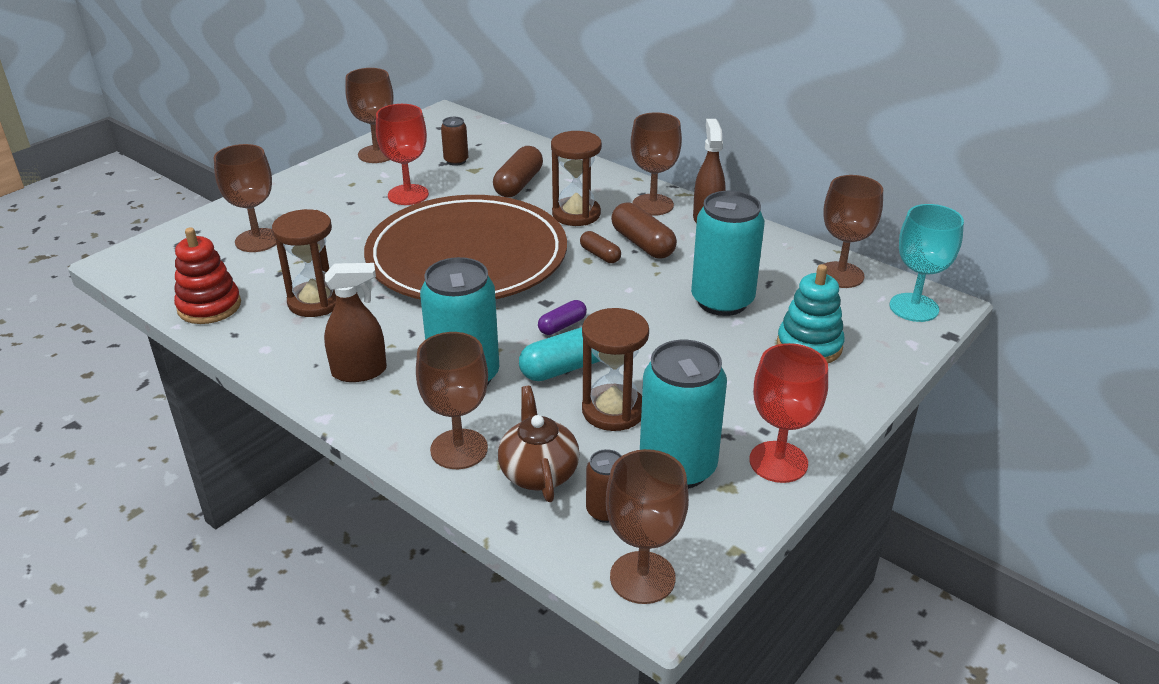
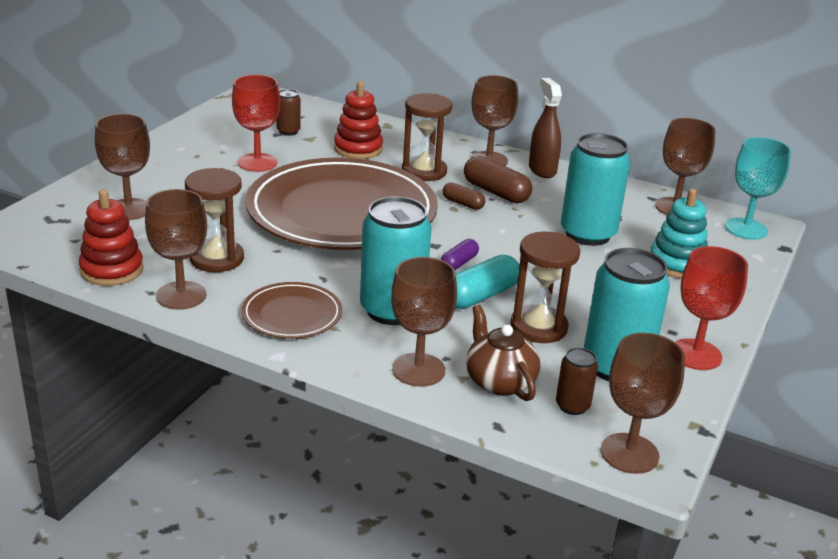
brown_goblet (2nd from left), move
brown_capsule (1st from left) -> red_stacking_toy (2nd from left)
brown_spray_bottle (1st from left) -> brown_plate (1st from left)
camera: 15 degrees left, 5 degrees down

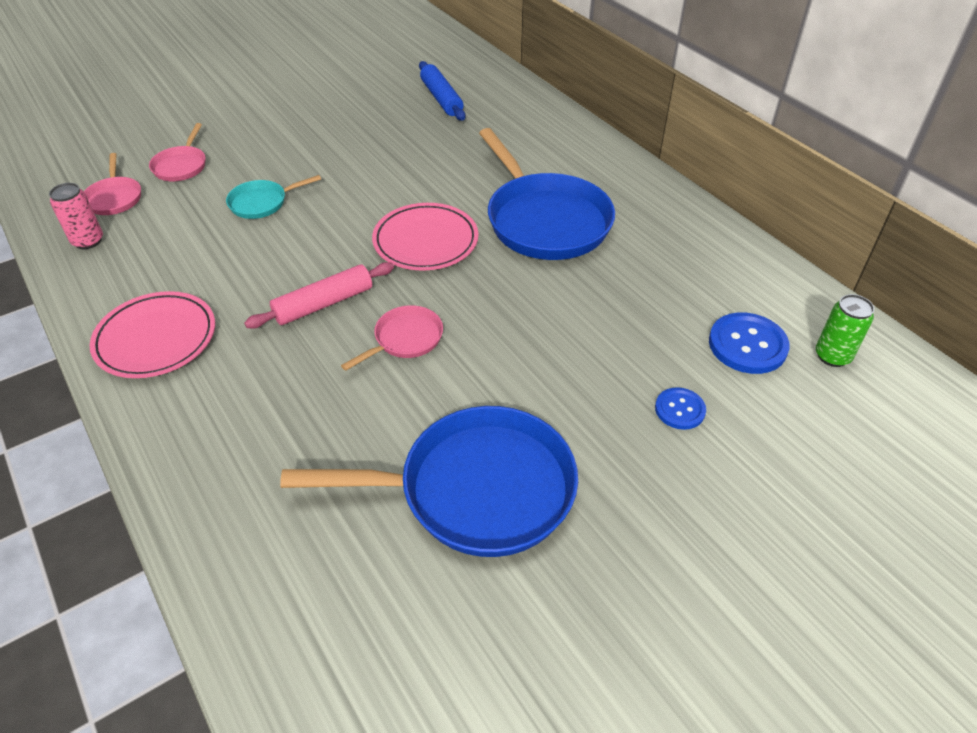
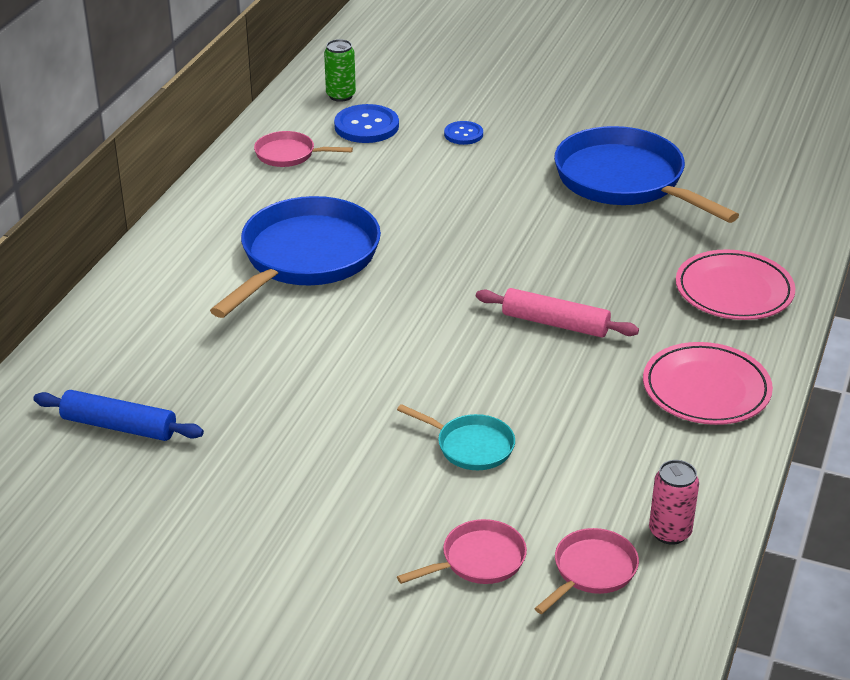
blue_rolling_pin, 75 degrees clockwise
pink_plate (2nd from left), move
pink_pan (3rd from left in the first image) -> pink_pan (1st from left), move
camera: 125 degrees left, 10 degrees down

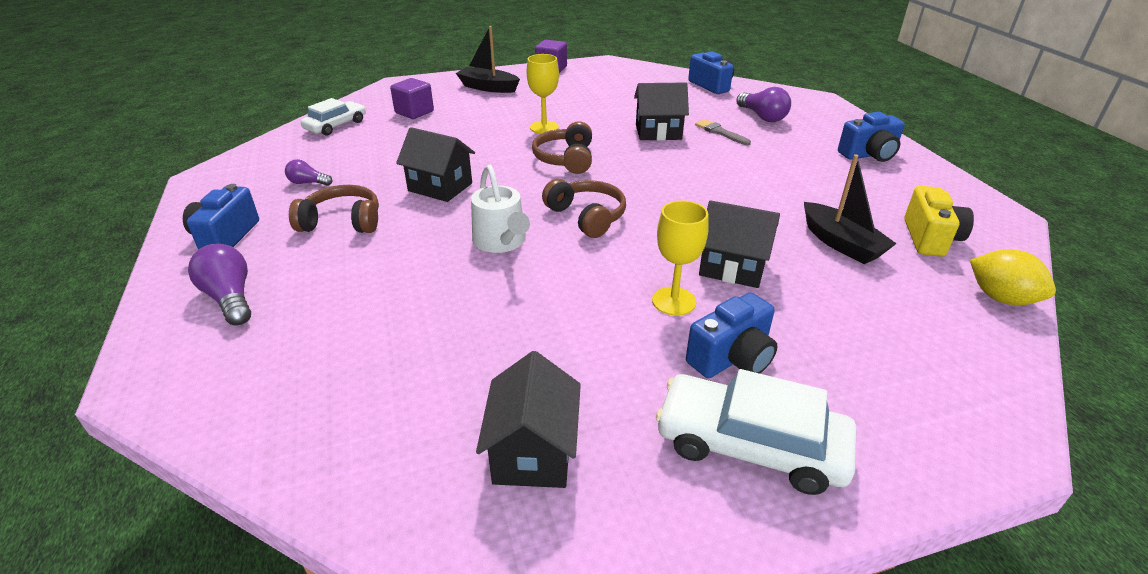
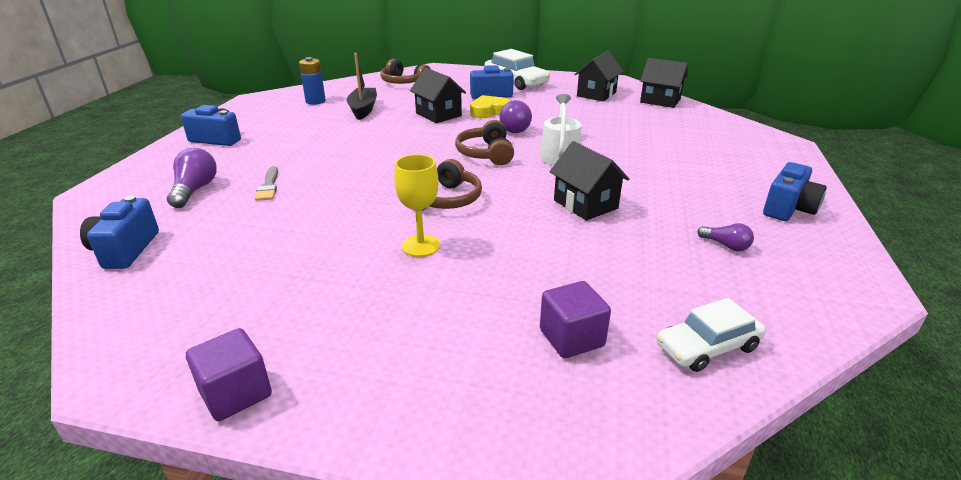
black_boat (1st from left) -> none
black_house (3rd from left in the first image) -> black_house (4th from left), move
brown_headphones (1st from left), move
yellow_camera -> blue_battery
yellow_goblet (2nd from left) -> yellow_heart
purple_light_bulb (1st from left in the first image) -> purple_light_bulb (2nd from left), move
yellow_lemon -> none
camera: 150 degrees left, 5 degrees down

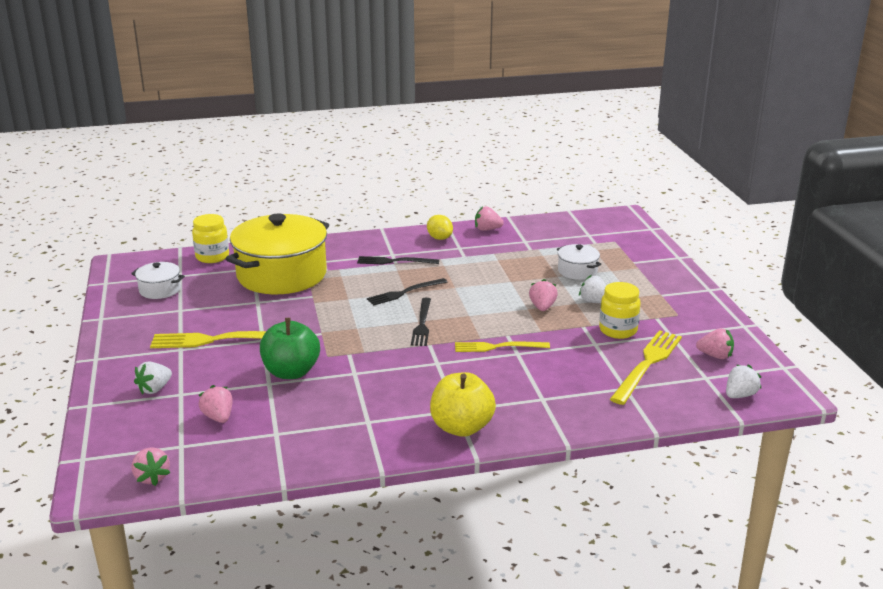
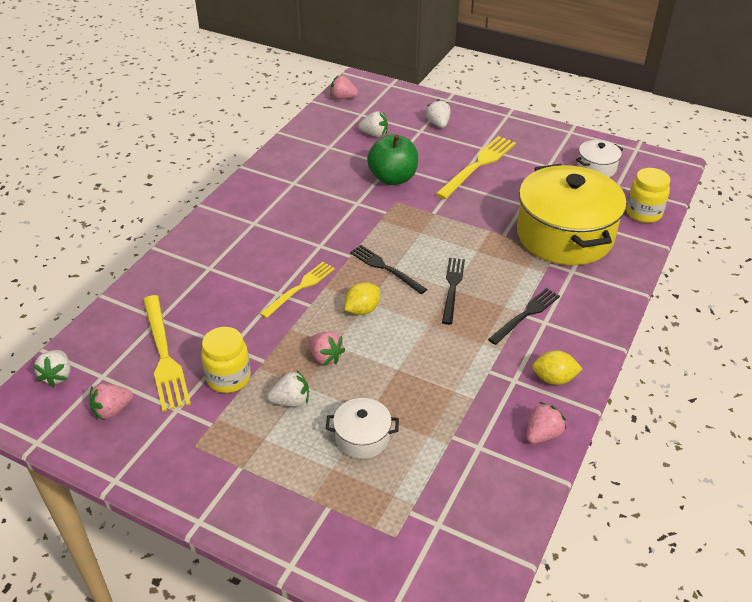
yellow_apple -> none
pink_strawberry (2nd from left) -> white_strawberry (3rd from left)
none -> yellow_lemon (1st from left)
camera: 130 degrees right, 15 degrees up

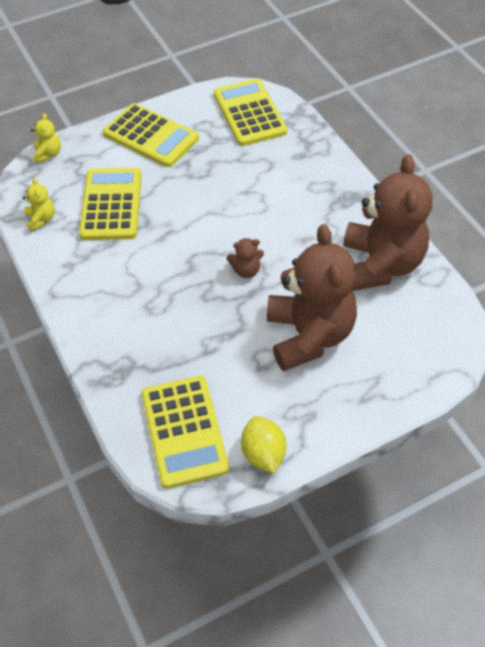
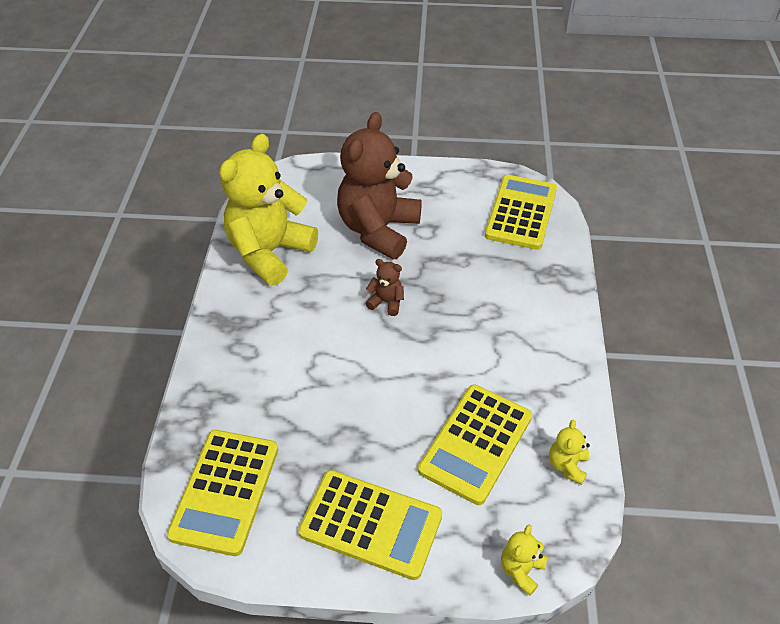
yellow_calculator (2nd from left), 135 degrees clockwise
brown_teddy_bear (3rd from left) -> yellow_teddy_bear (1st from left)
yellow_lemon -> none
camera: 150 degrees left, 5 degrees down

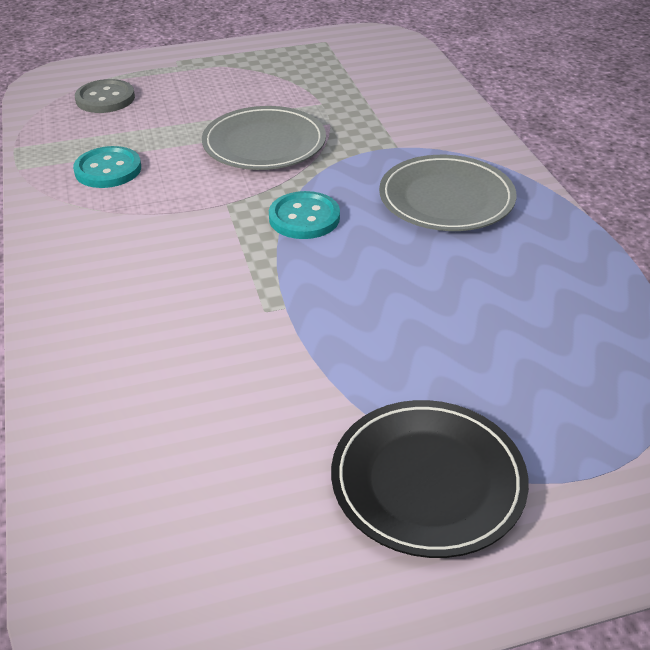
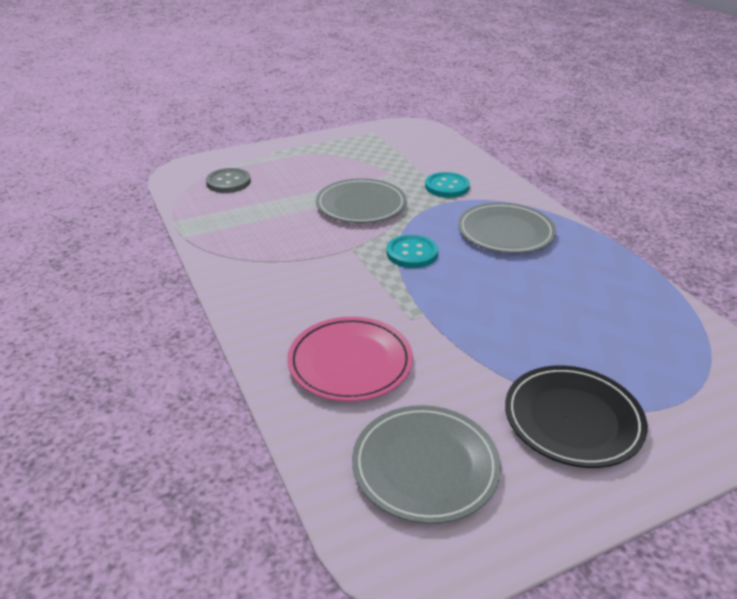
turquoise_button (1st from left in the first image) -> turquoise_button (2nd from left), move
none -> pink_plate
none -> grey_plate (2nd from left)
camera: 10 degrees left, 5 degrees down

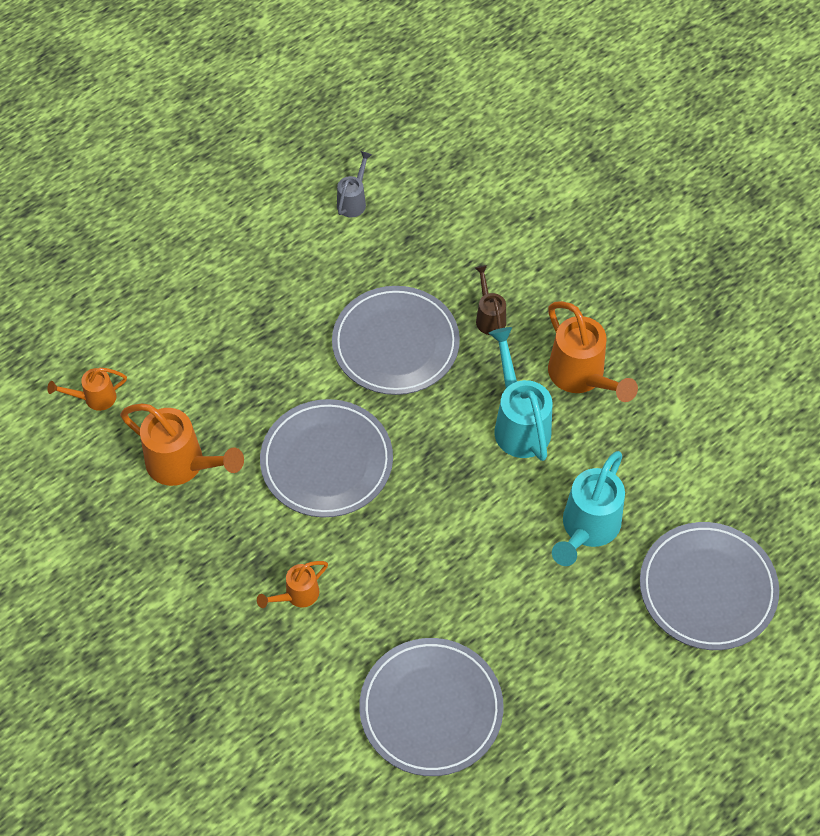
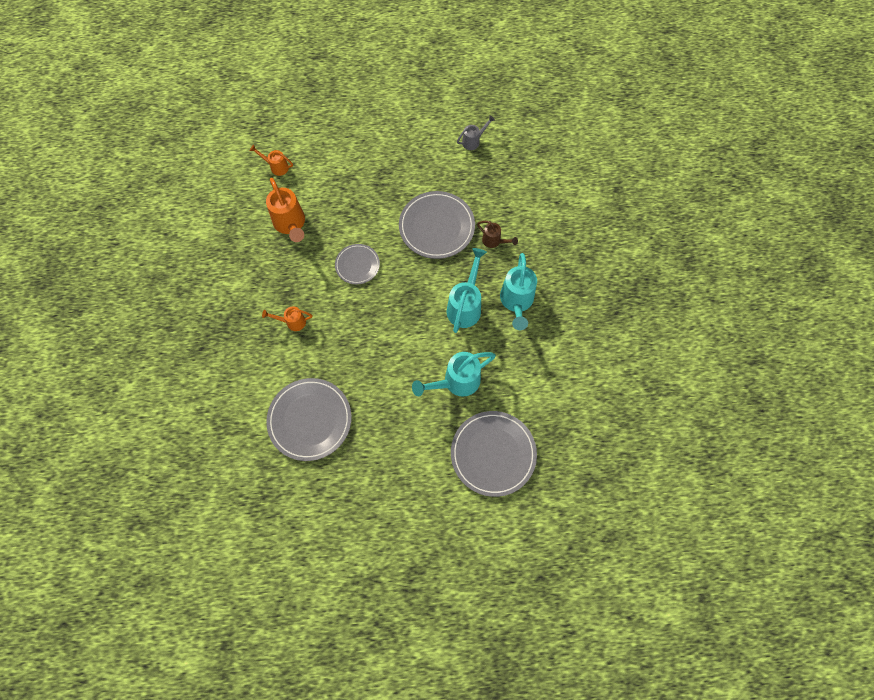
brown_watering_can, 105 degrees clockwise
orange_watering_can (4th from left) -> turquoise_watering_can (3rd from left)
grey_plate (1st from left in the first image) -> grey_plate (2nd from left), x0.58
camera: 35 degrees right, 10 degrees up

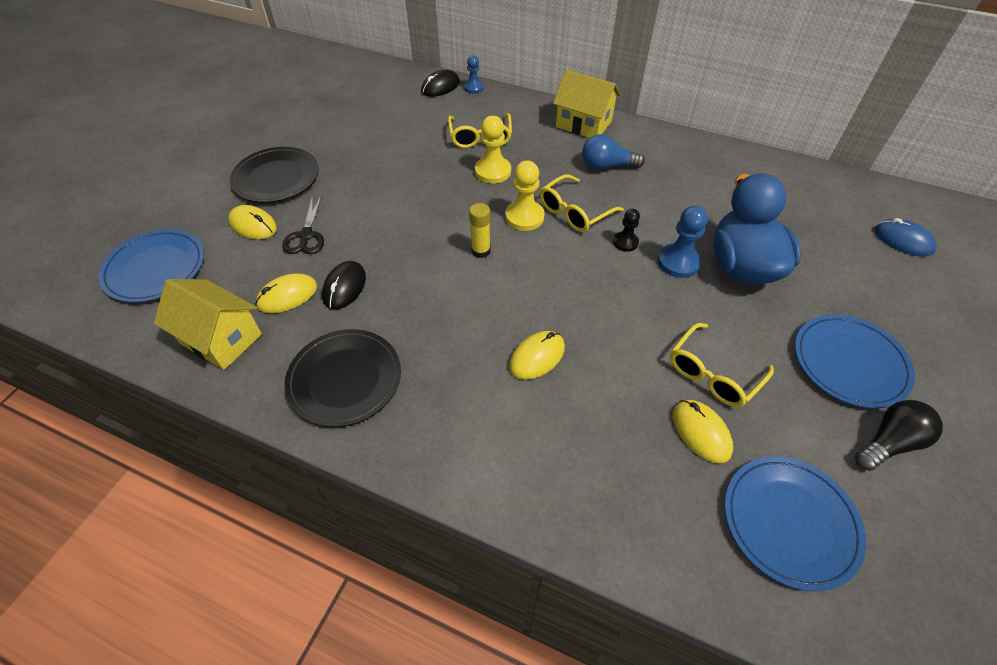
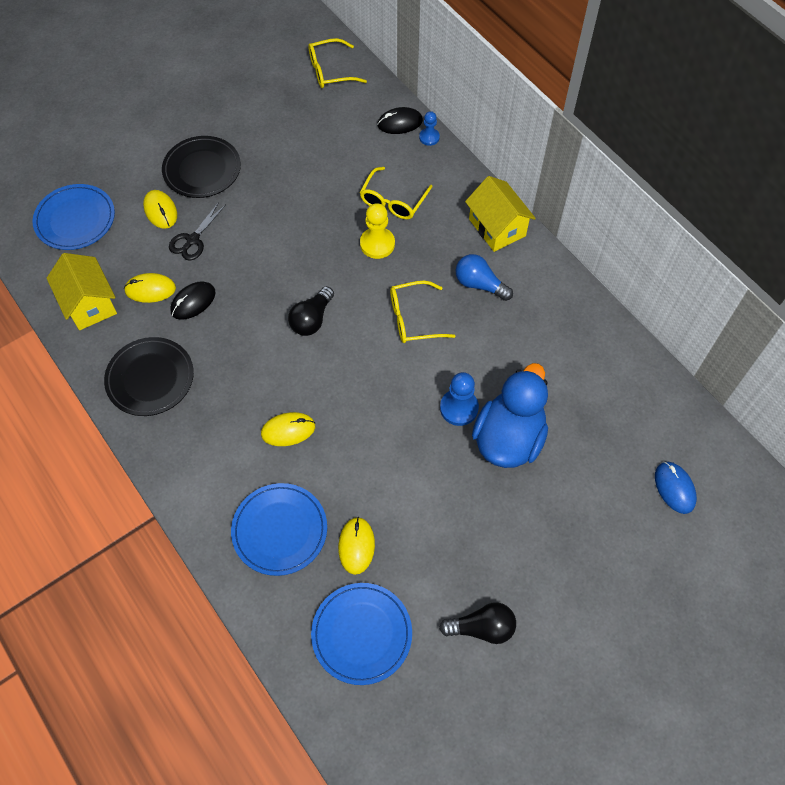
yellow_pawn (2nd from left) -> none
yellow_glue_stick -> black_light_bulb (1st from left)
black_pawn -> none
blue_plate (3rd from left in the first image) -> blue_plate (2nd from left), move
yellow_glasses (3rd from left in the first image) -> yellow_glasses (1st from left), move
camera: 30 degrees right, 10 degrees up

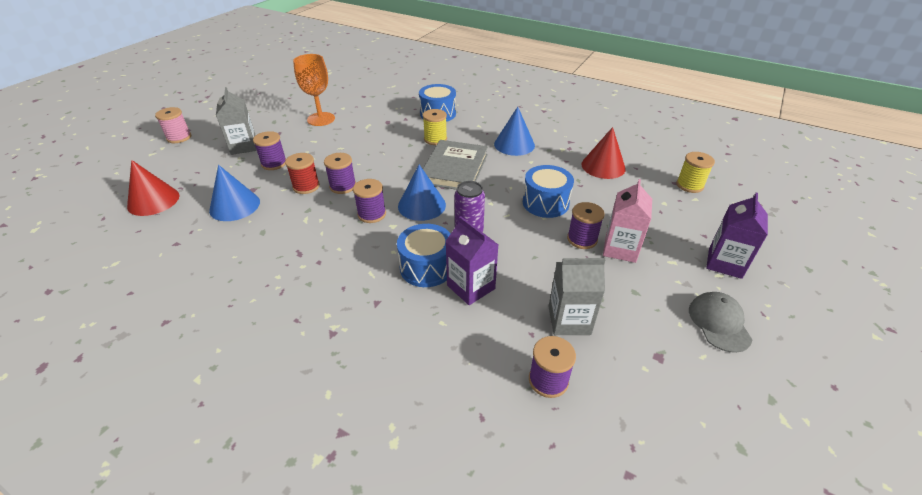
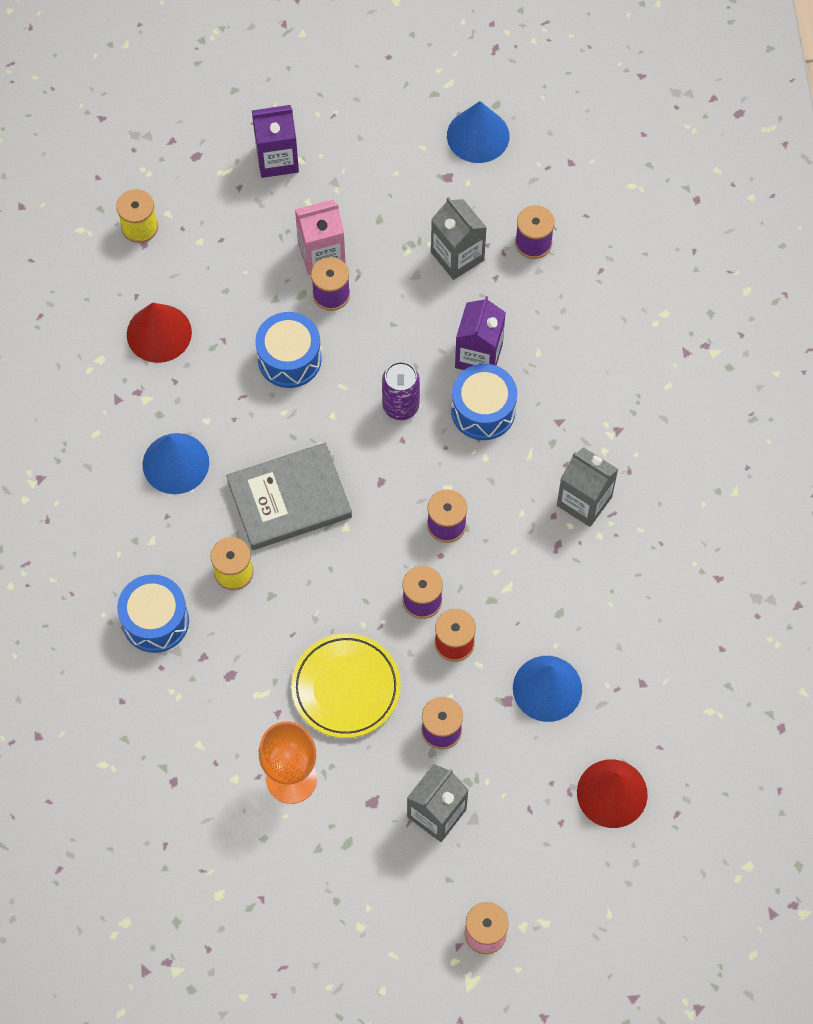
blue_cone (2nd from left), move
grey_cap -> none
none -> grey_carton (3rd from left)
none -> yellow_plate
camera: 125 degrees left, 25 degrees up

